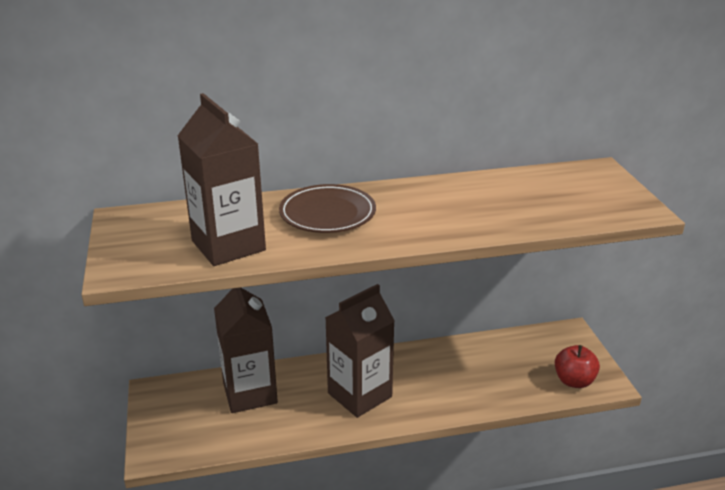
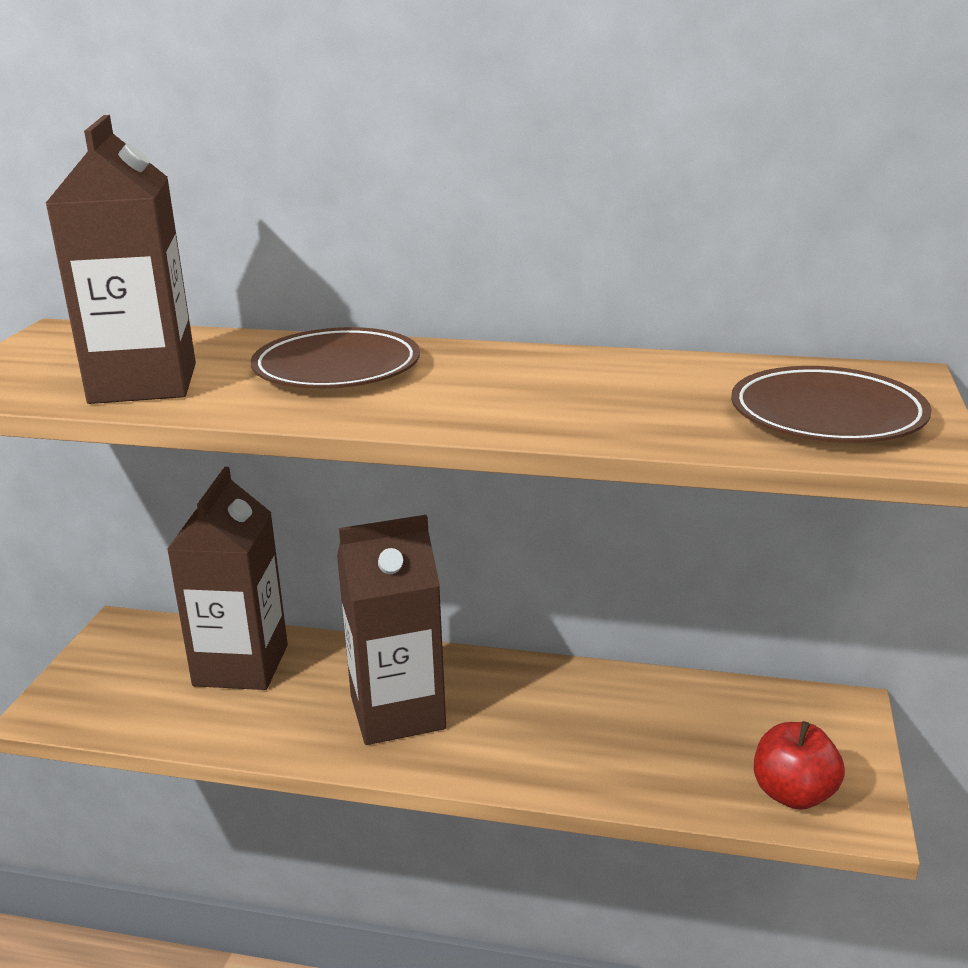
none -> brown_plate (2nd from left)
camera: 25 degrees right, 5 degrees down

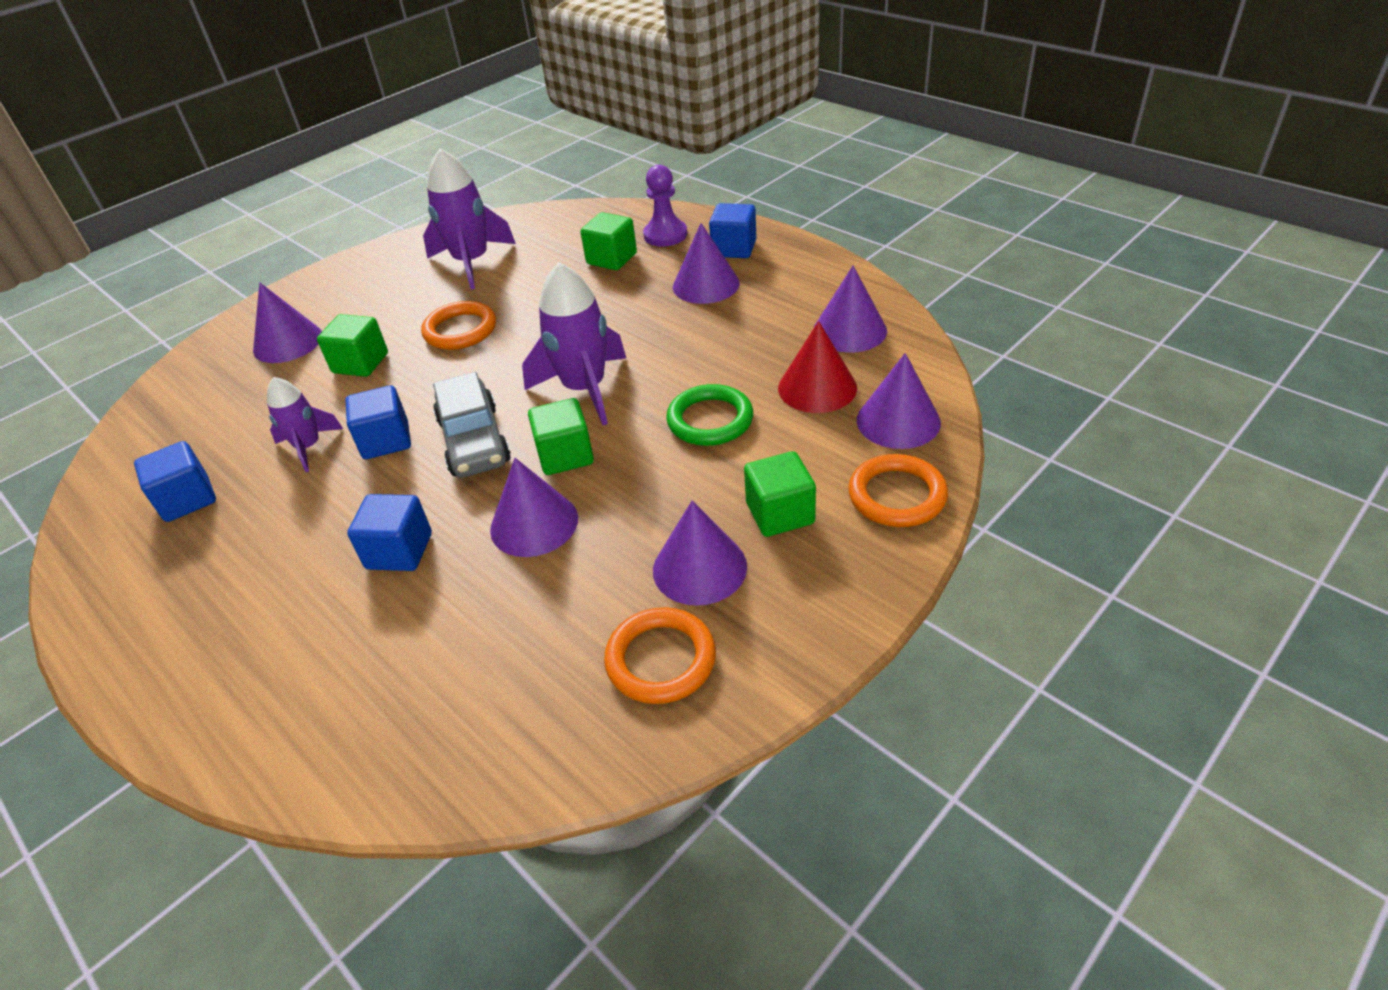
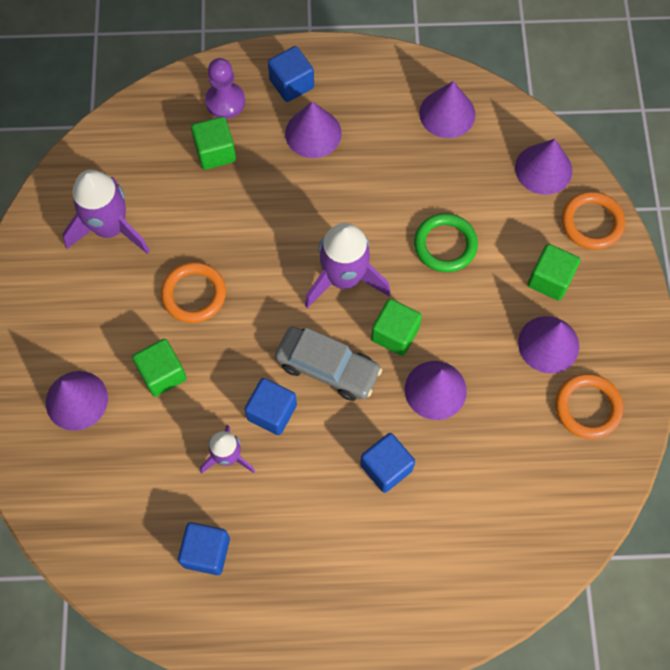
red_cone -> none
camera: 50 degrees left, 25 degrees up

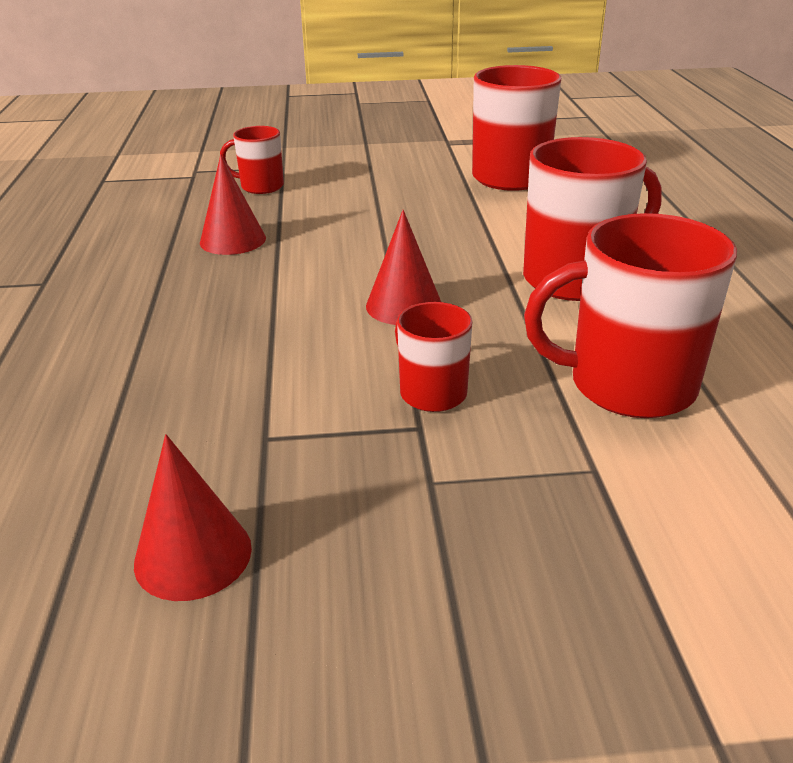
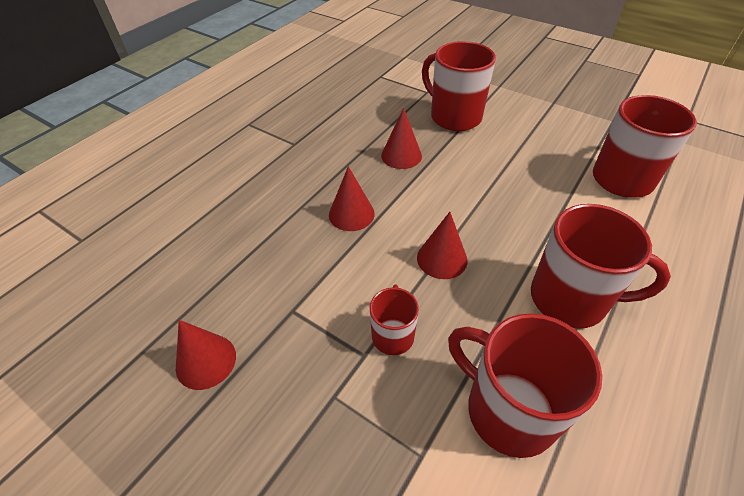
red_mug (1st from left in the first image) -> red_mug (2nd from left), x1.83
none -> red_cone (2nd from left)
camera: 40 degrees right, 15 degrees up

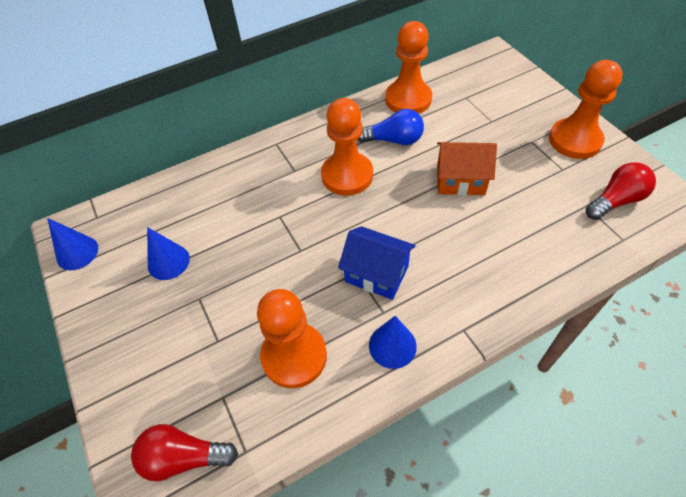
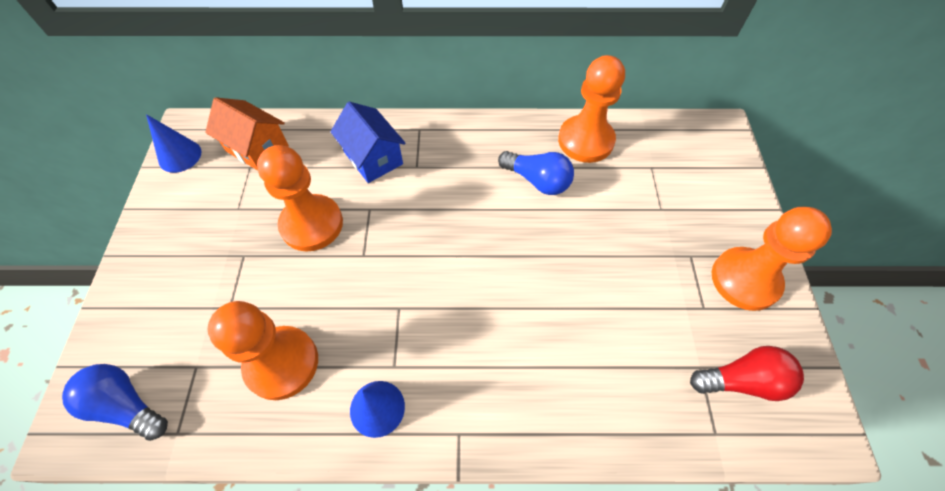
orange_pawn (2nd from left), move
orange_house, move
blue_house, move
blue_cone (2nd from left) -> none
red_light_bulb (1st from left) -> blue_light_bulb (1st from left)
camera: 25 degrees right, 5 degrees up

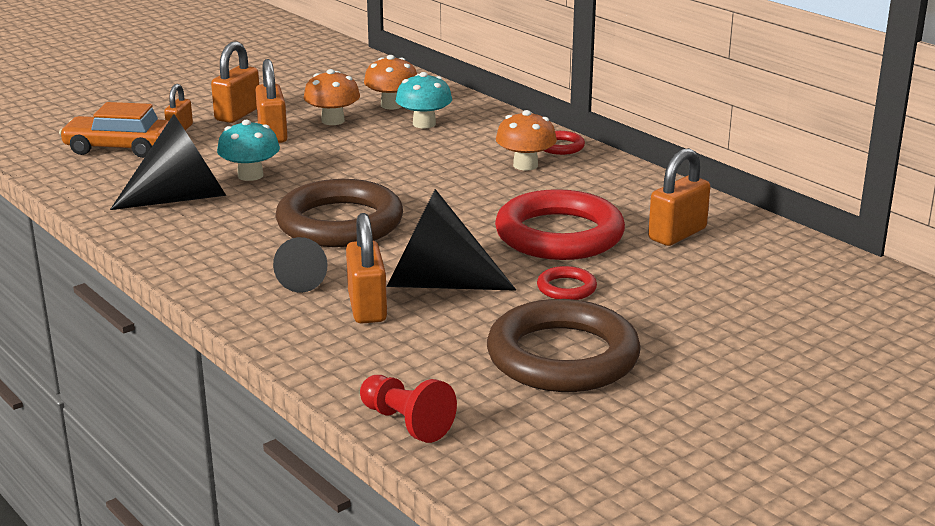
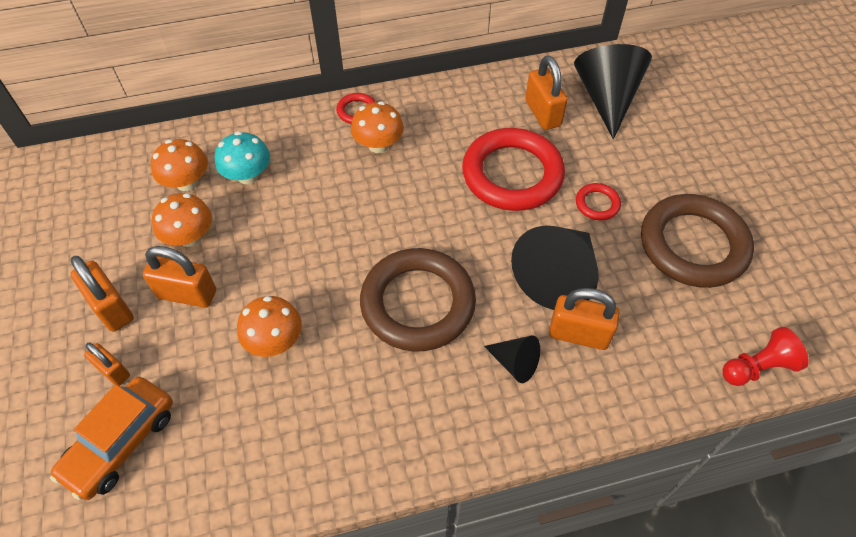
black_cone (1st from left in the first image) -> black_cone (3rd from left), move
turquoise_mushroom (1st from left) -> orange_mushroom (3rd from left)
camera: 65 degrees left, 30 degrees up

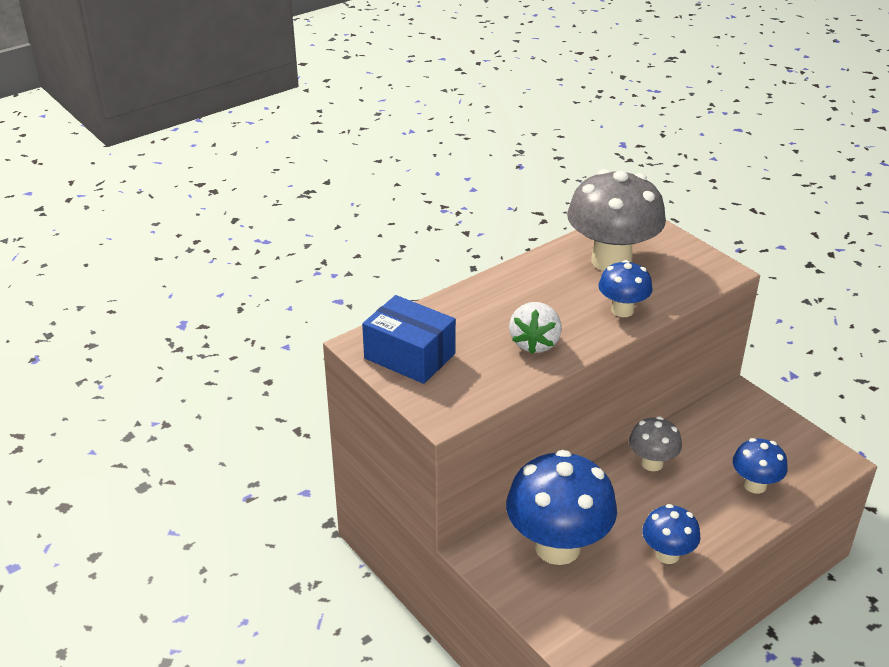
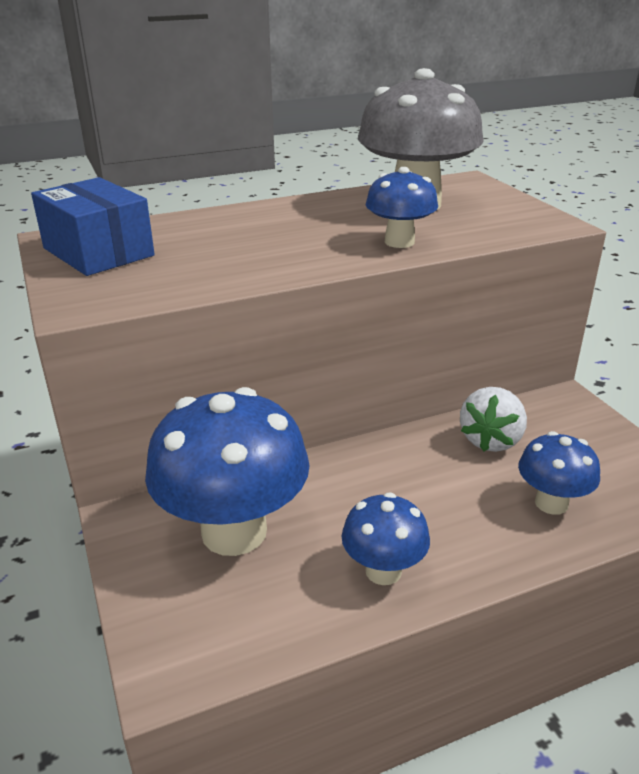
white_strawberry, move
grey_mushroom (2nd from left) -> none
camera: 15 degrees right, 5 degrees down

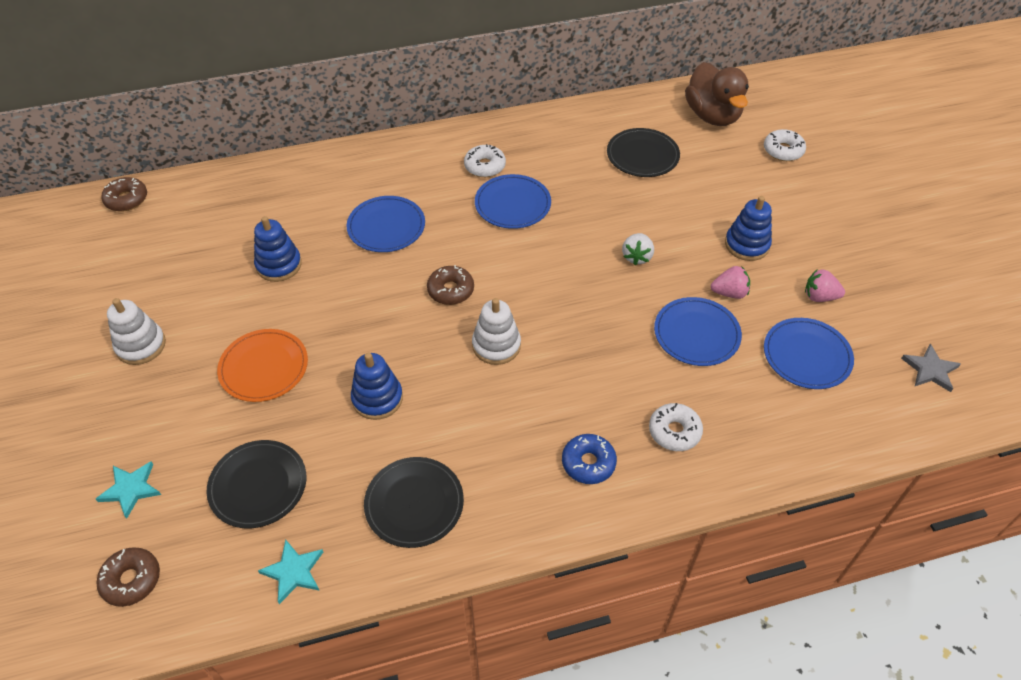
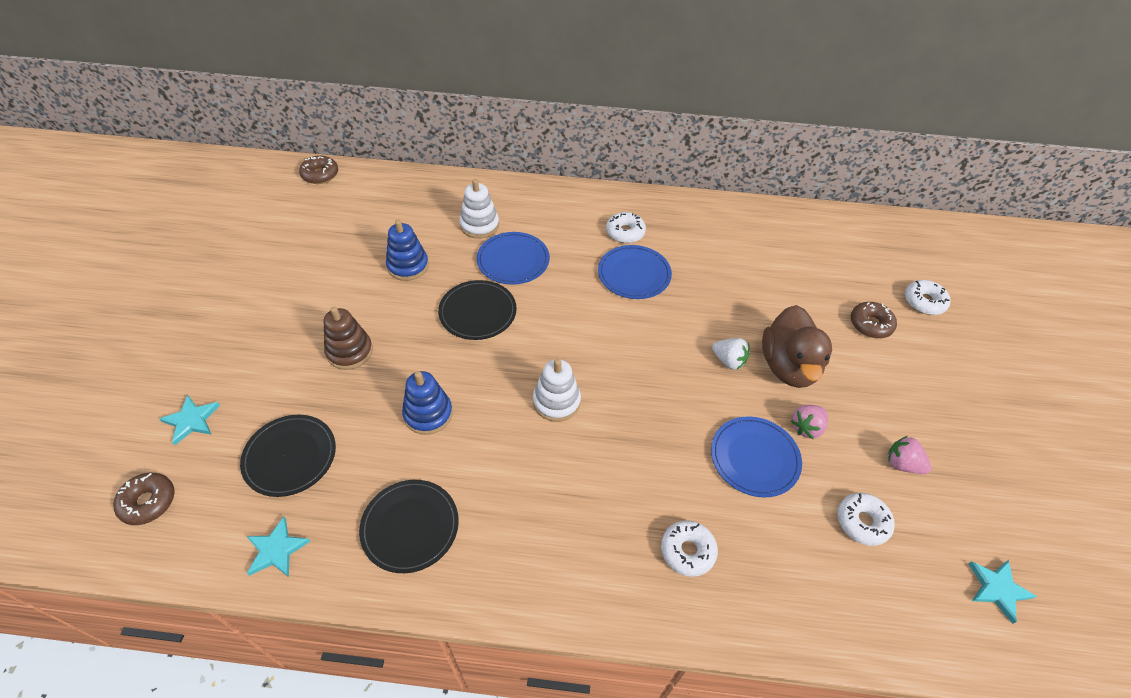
brown_duck, move
black_plate (3rd from left), move
blue_stacking_toy (3rd from left) -> none
white_strawberry, 90 degrees counterclockwise
brown_donut (3rd from left), move
pink_strawberry (1st from left), 120 degrees clockwise
white_stacking_toy (1st from left), move
blue_plate (4th from left) -> white_donut (3rd from left)
orange_plate -> brown_stacking_toy
grey_star -> turquoise_star (3rd from left)
blue_donut -> none
camera: 20 degrees right, 0 degrees up

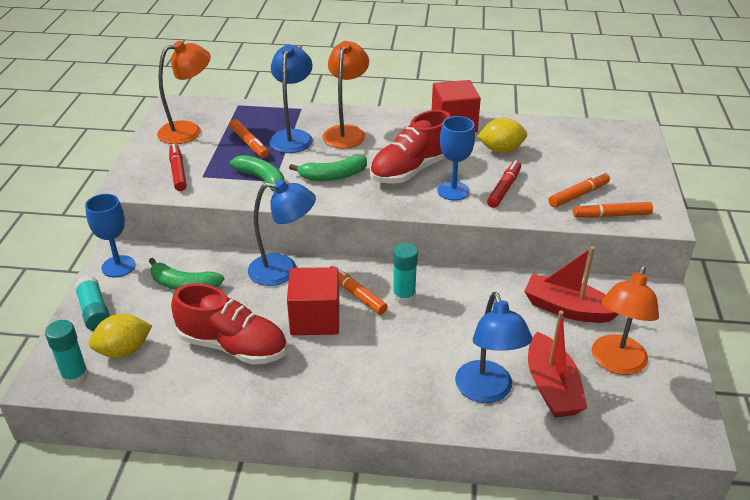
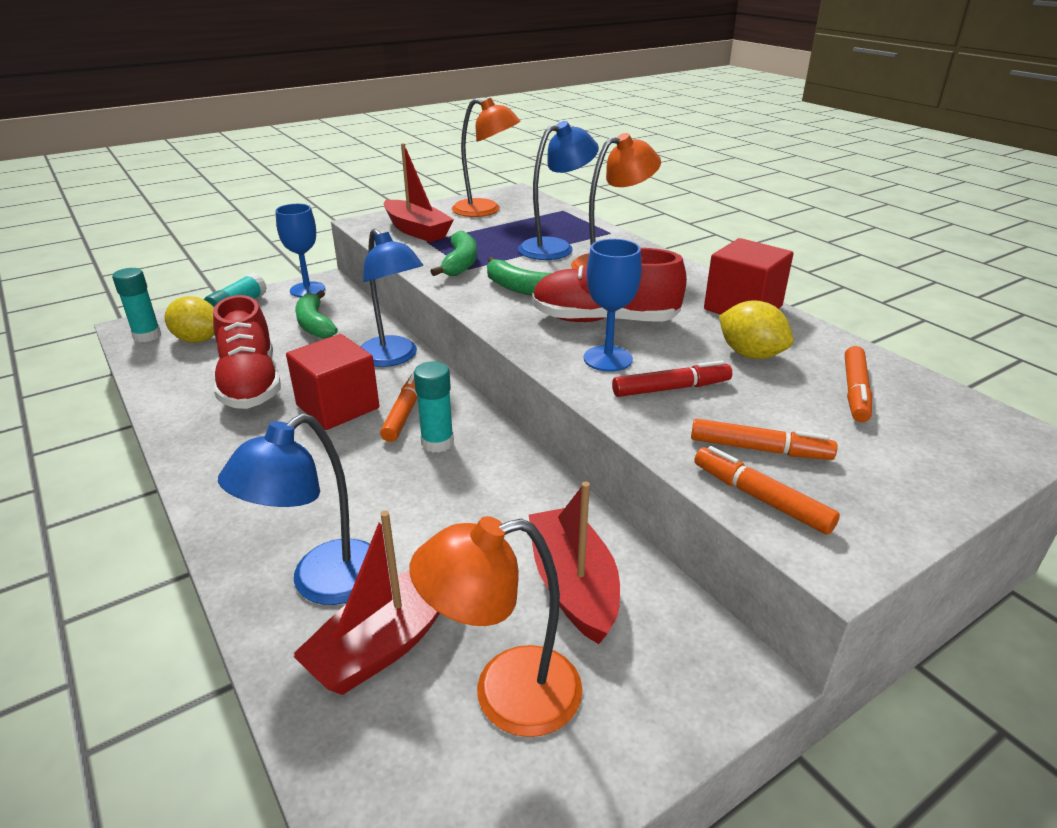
orange_marker (1st from left in the first image) -> orange_marker (4th from left), move
red_marker (1st from left) -> red_boat (2nd from left)
camera: 50 degrees right, 5 degrees down

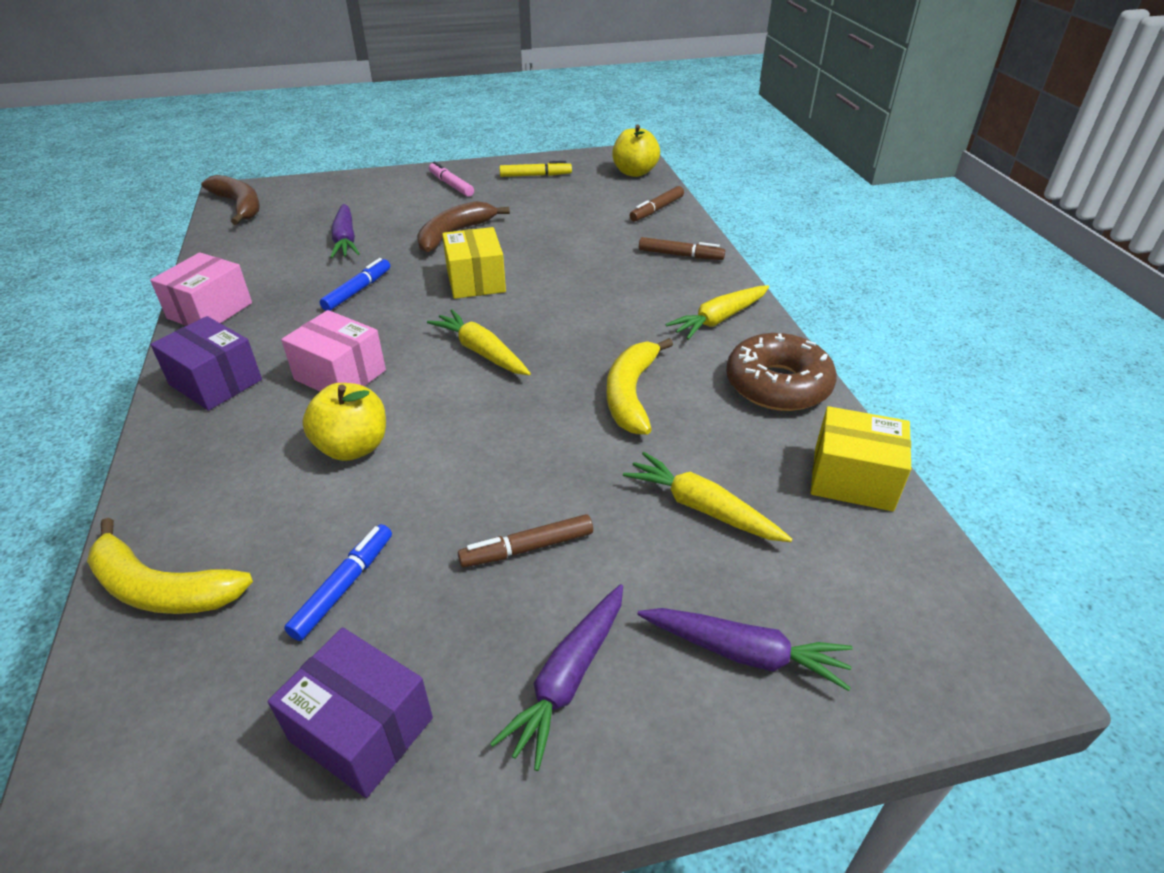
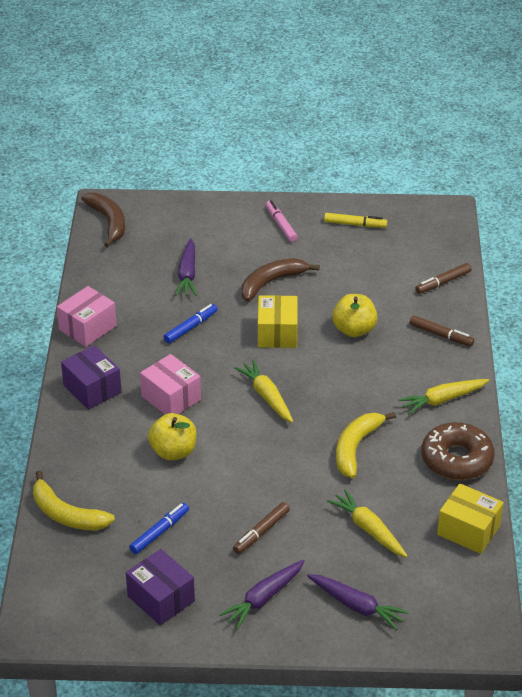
yellow_apple (2nd from left), move
brown_marker (1st from left), 45 degrees counterclockwise
camera: 15 degrees right, 0 degrees up

